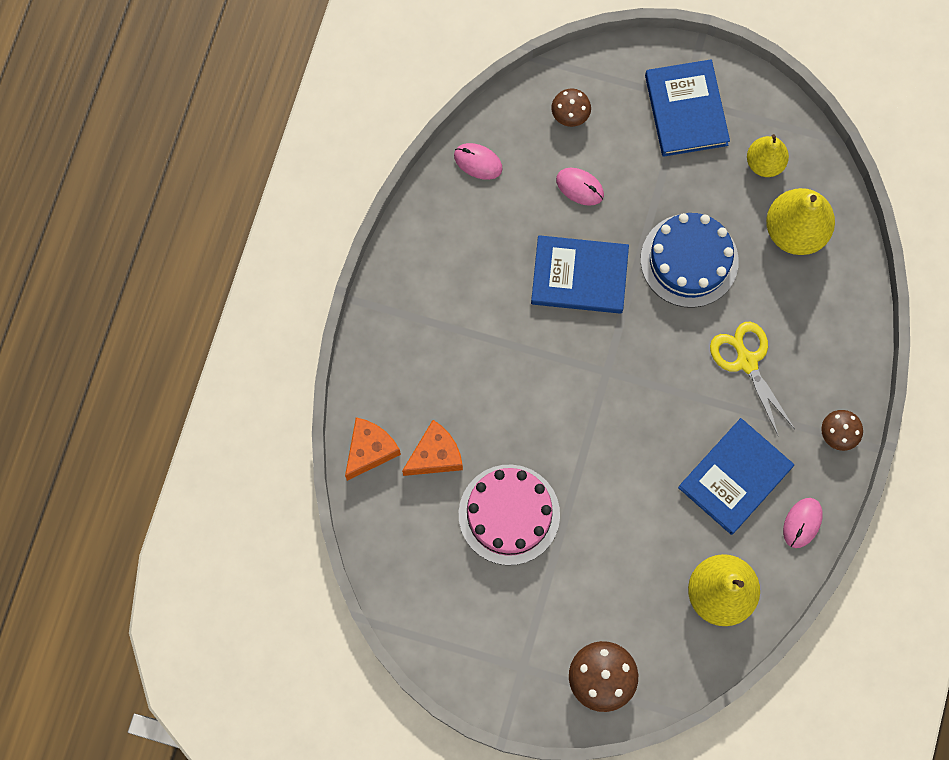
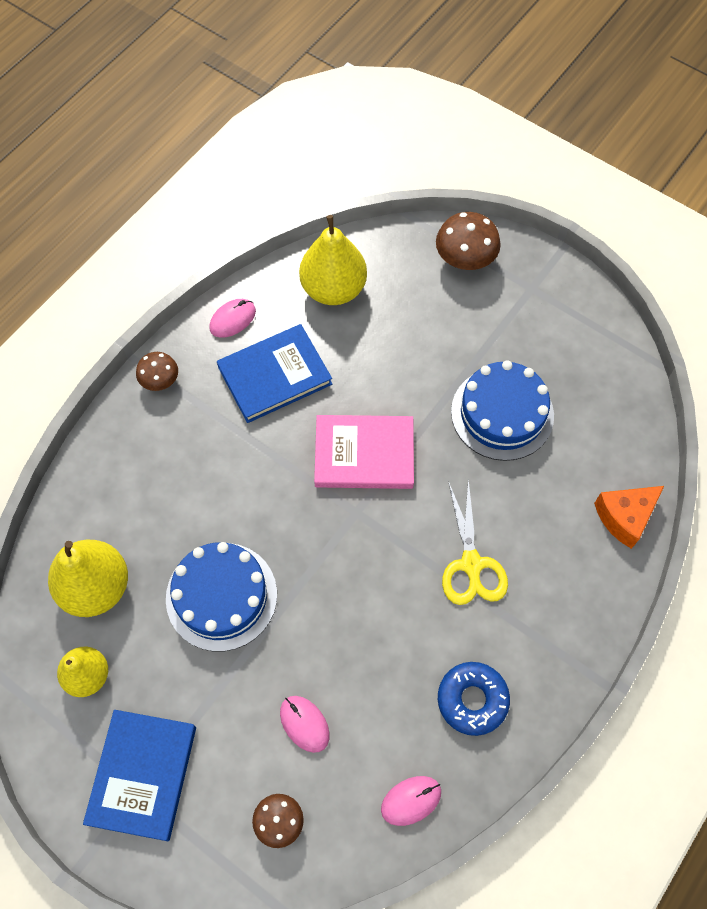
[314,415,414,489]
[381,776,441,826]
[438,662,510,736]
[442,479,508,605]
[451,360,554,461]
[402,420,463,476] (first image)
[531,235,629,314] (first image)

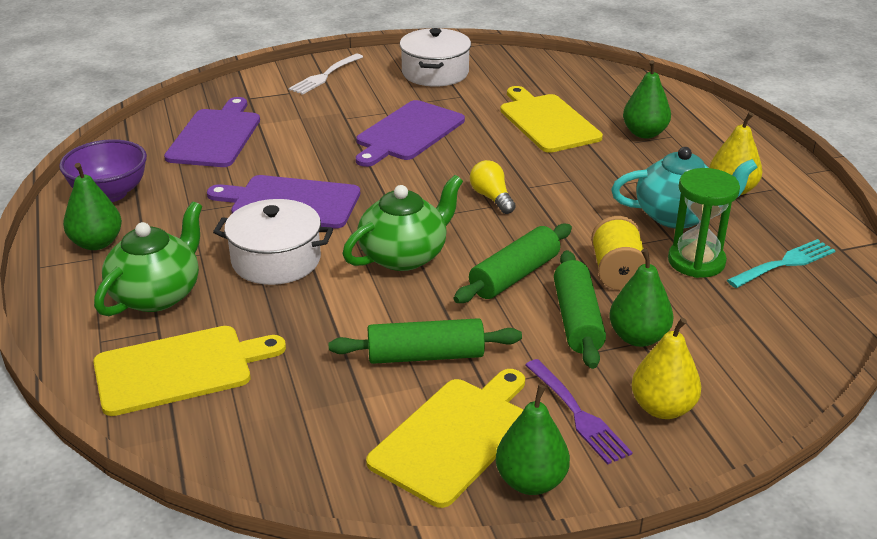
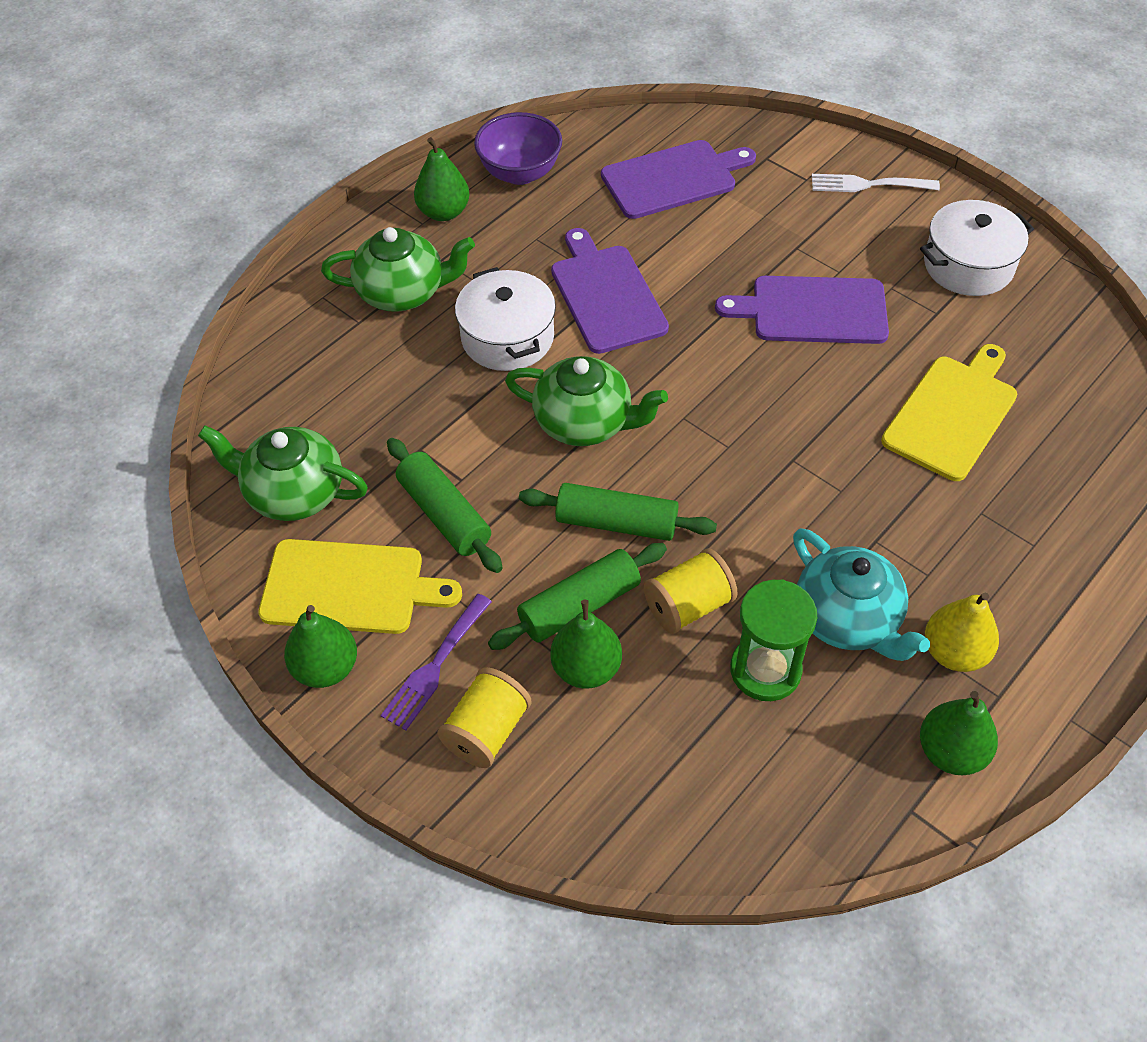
[198,426,368,521]
[437,667,532,768]
[920,691,998,775]
[93,326,286,416] (first image)
[470,160,516,214] (first image)
[727,239,836,288] (first image)

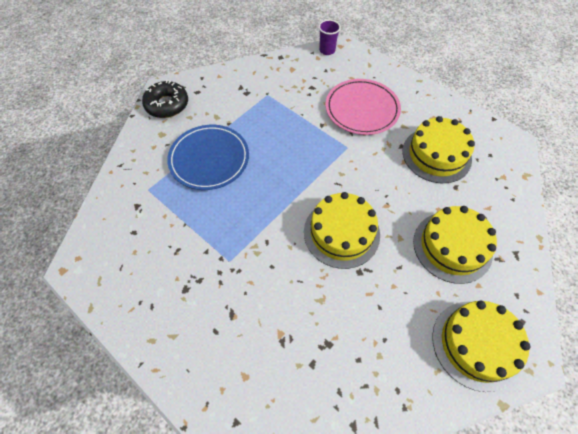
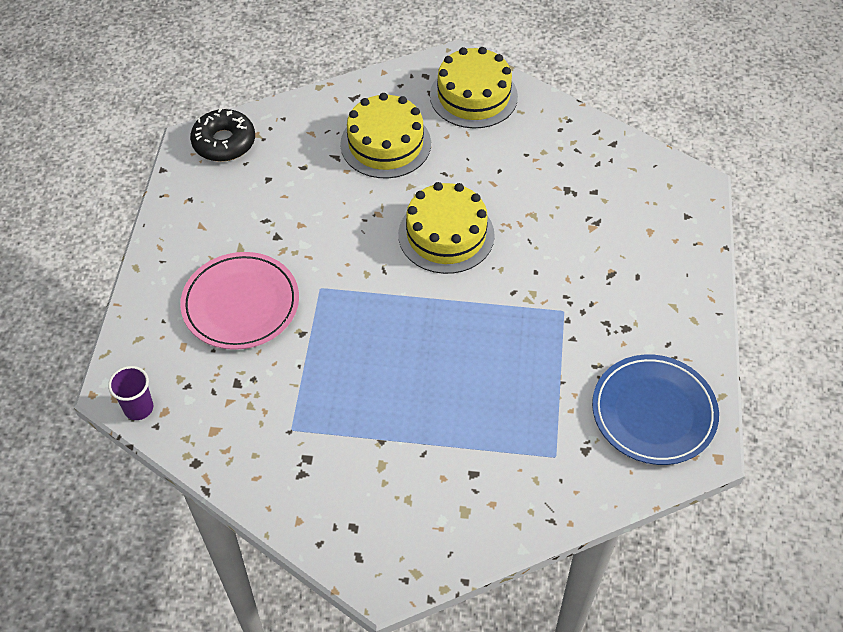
[190,108,255,162]
[592,354,719,465]
[403,116,475,183] (first image)

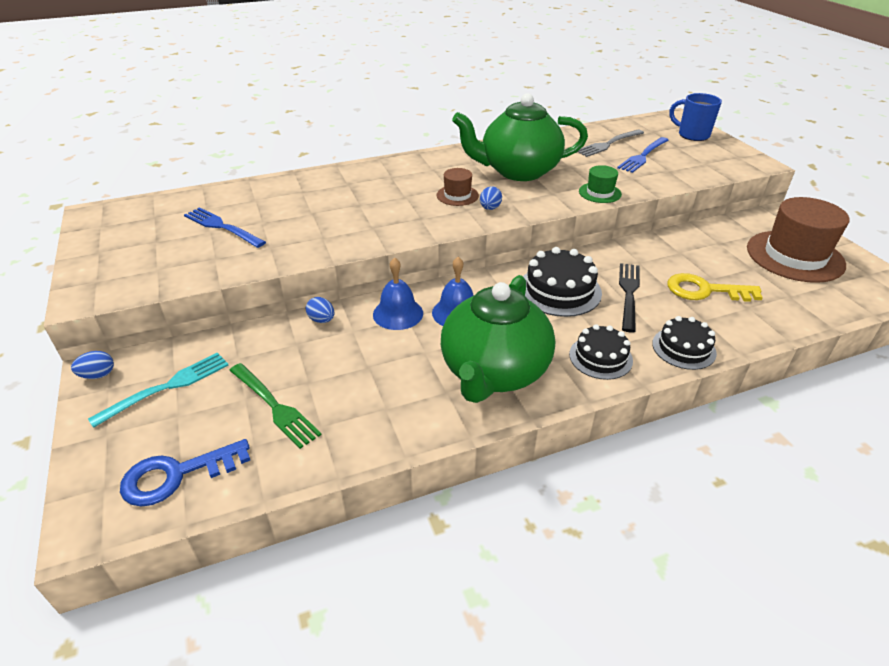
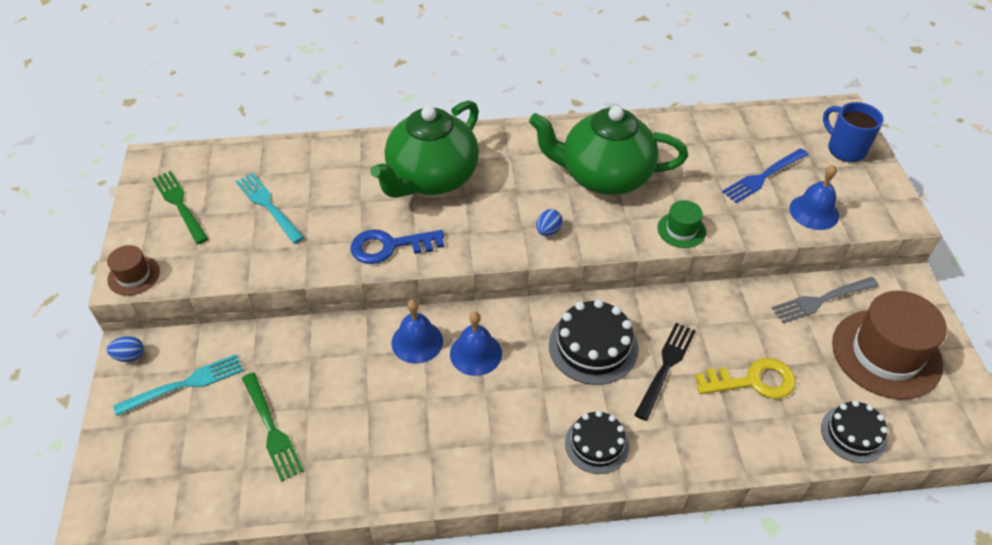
[107,245,160,296]
[152,171,208,244]
[236,173,304,244]
[350,229,444,264]
[370,100,479,198]
[695,358,796,399]
[772,277,879,323]
[789,165,839,230]
[821,400,888,463]
[306,297,334,323] (first image)

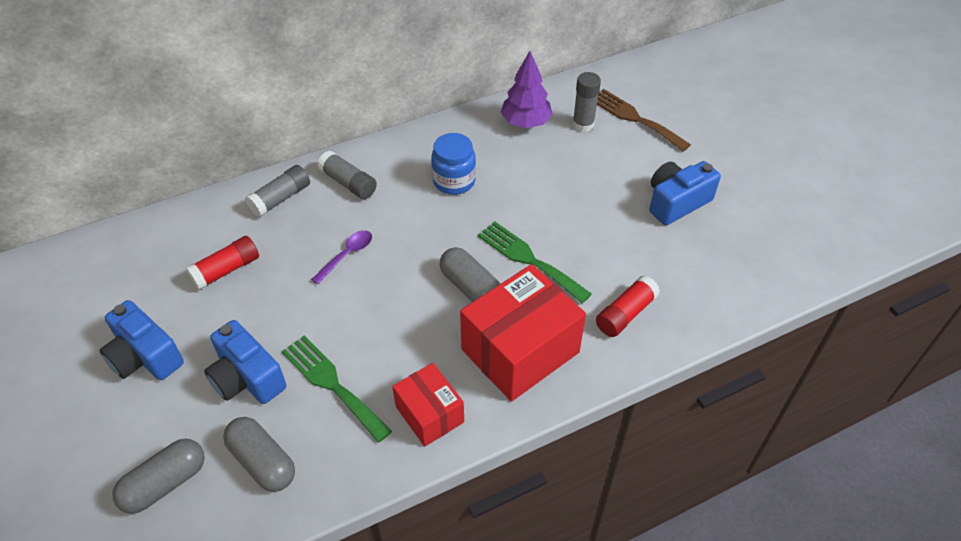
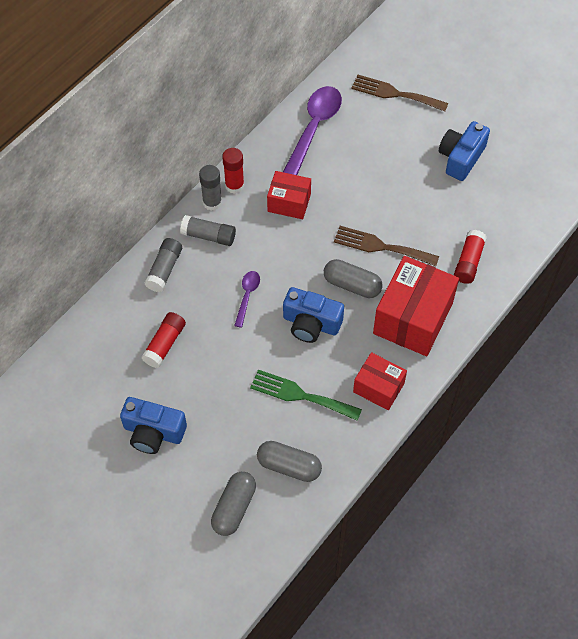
[199,165,222,211]
[222,148,244,194]
[267,171,311,219]
[283,86,342,175]
[283,287,344,343]
[334,226,439,266]

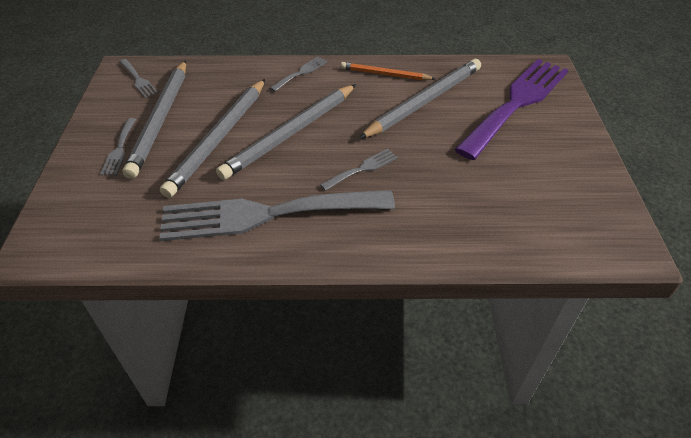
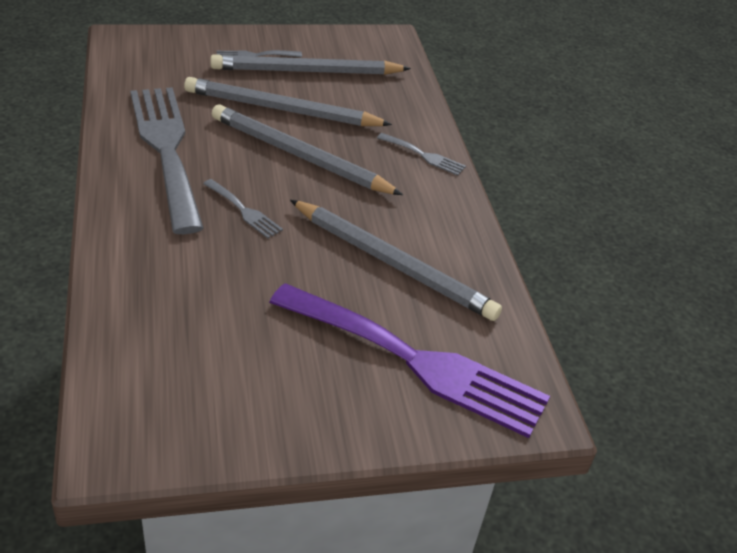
[119,59,158,98] (first image)
[340,62,436,80] (first image)

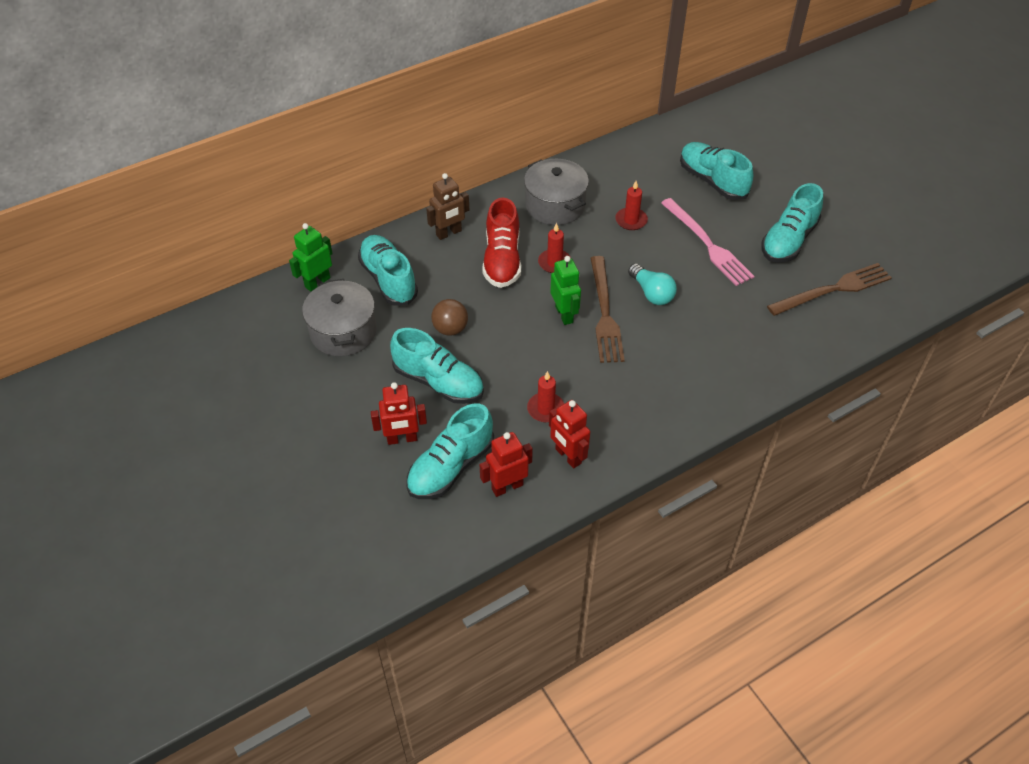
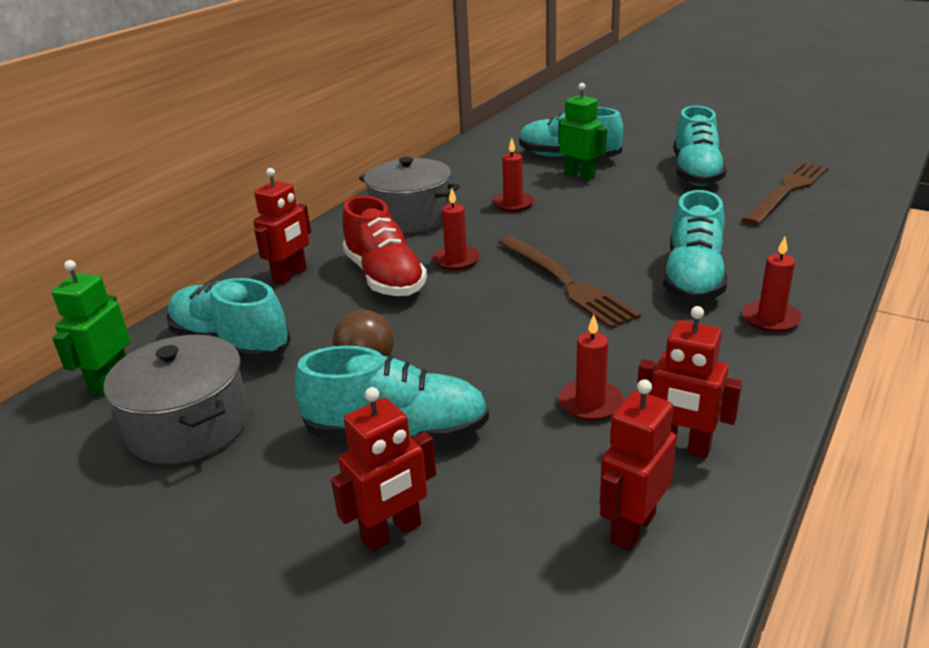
[253,168,311,284]
[558,83,607,181]
[663,190,727,302]
[742,237,802,332]
[628,263,677,305] (first image)
[661,198,755,286] (first image)

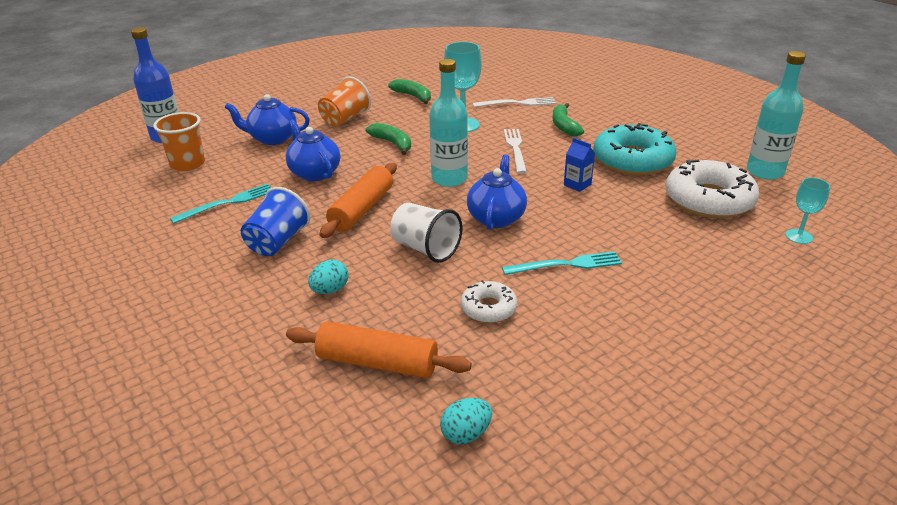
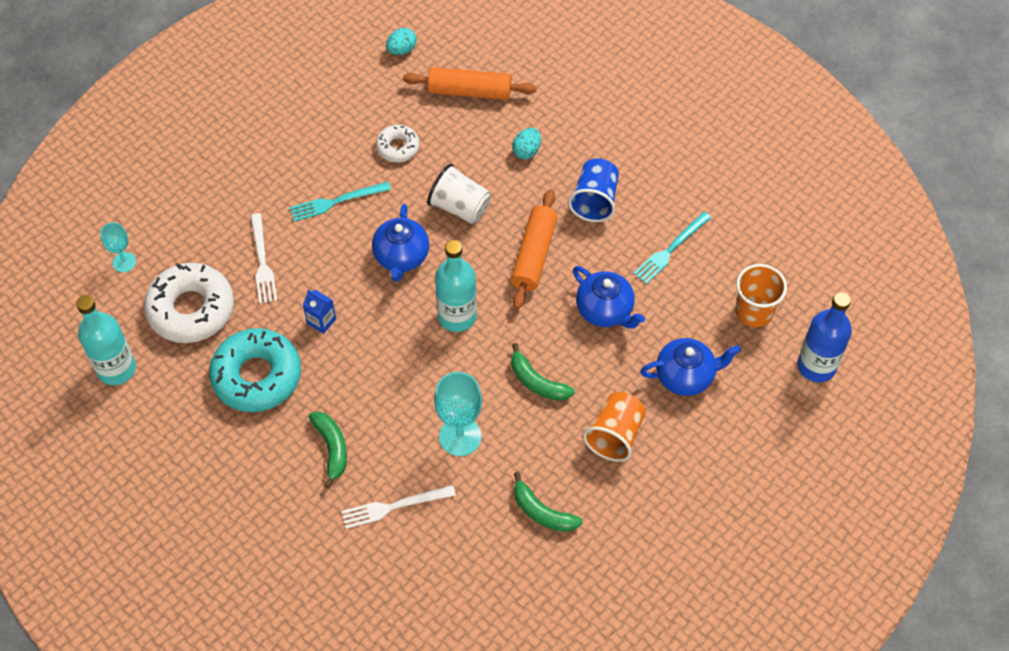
[251,213,277,304]

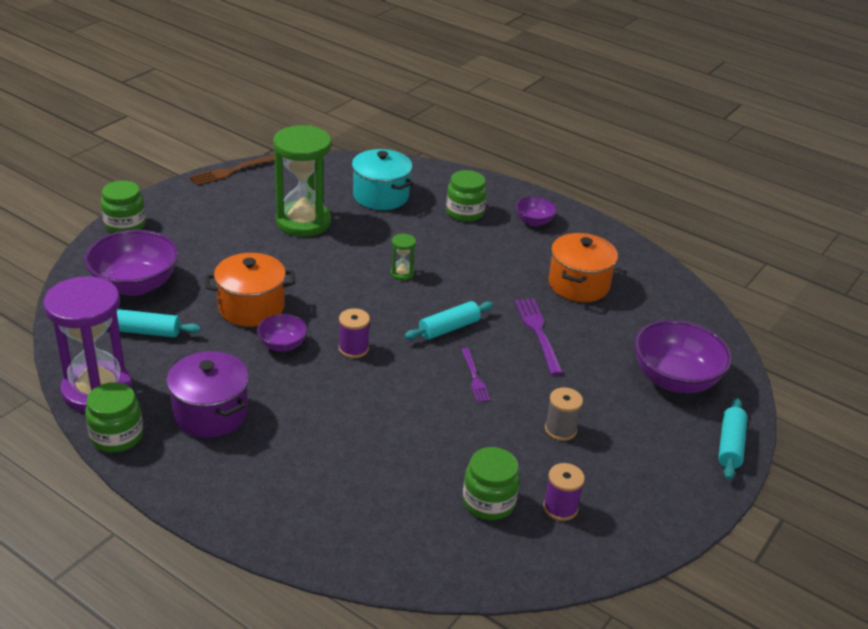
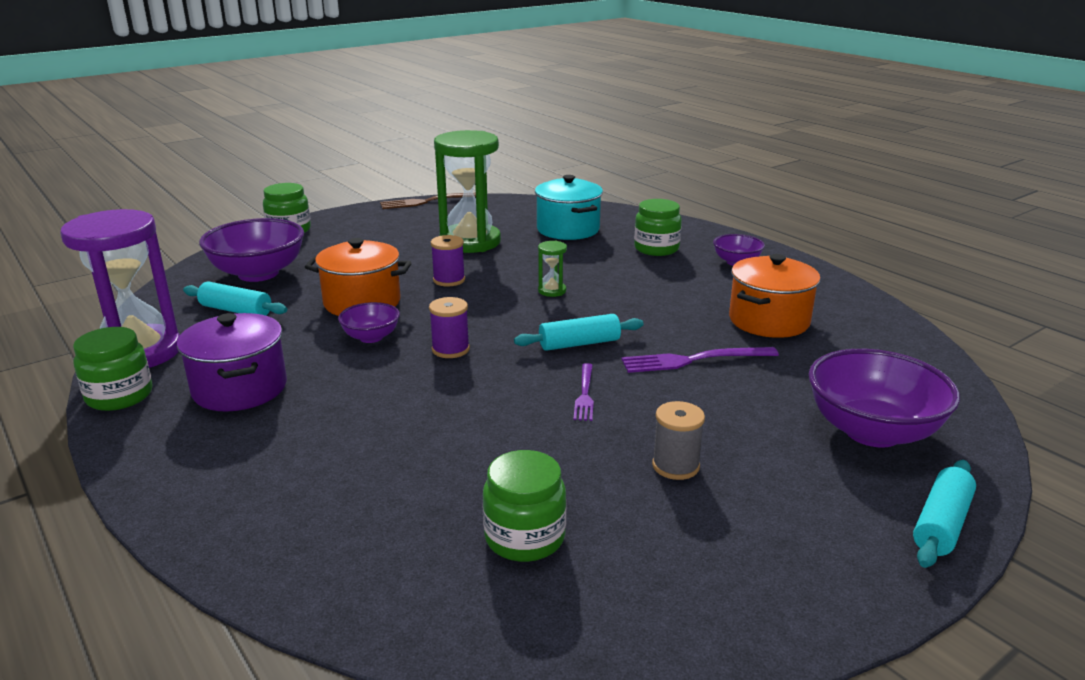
[431,235,465,287]
[621,347,779,373]

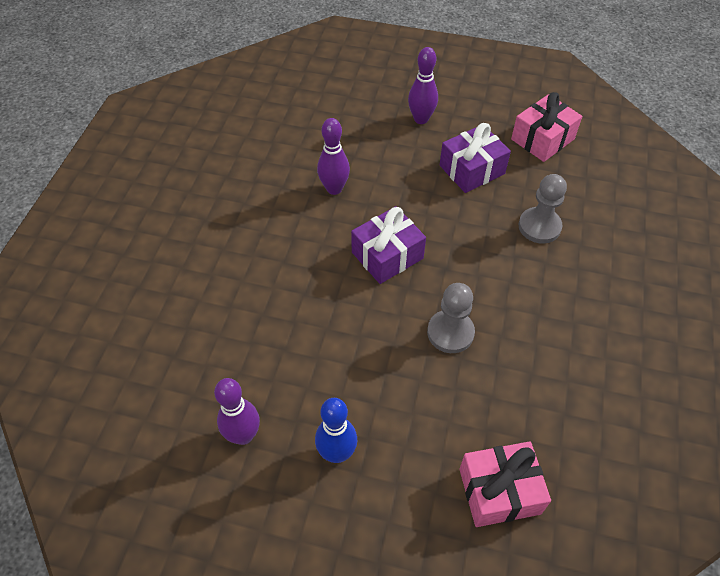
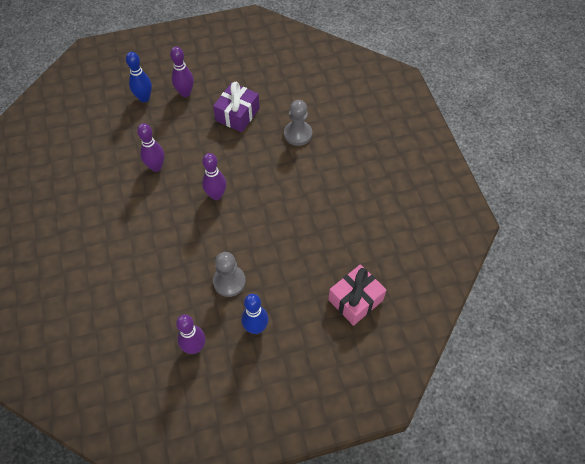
[126,52,152,102]
[202,153,227,200]
[213,252,246,297]
[511,92,582,162] (first image)

